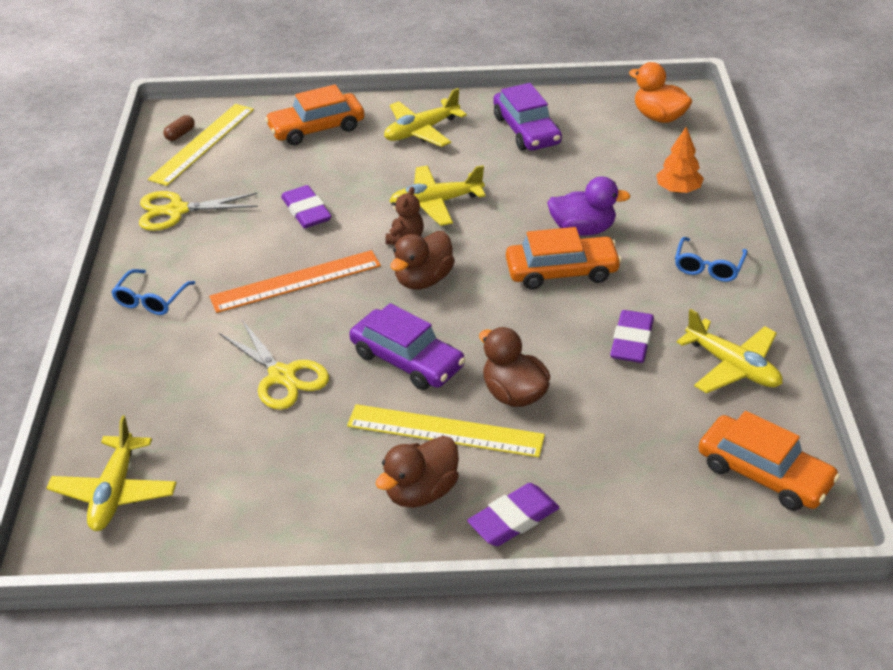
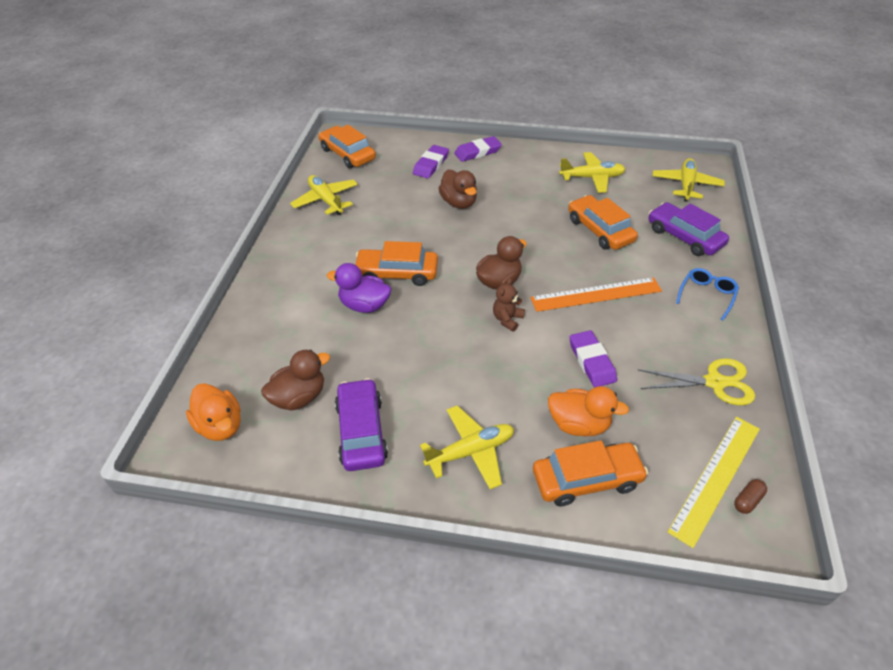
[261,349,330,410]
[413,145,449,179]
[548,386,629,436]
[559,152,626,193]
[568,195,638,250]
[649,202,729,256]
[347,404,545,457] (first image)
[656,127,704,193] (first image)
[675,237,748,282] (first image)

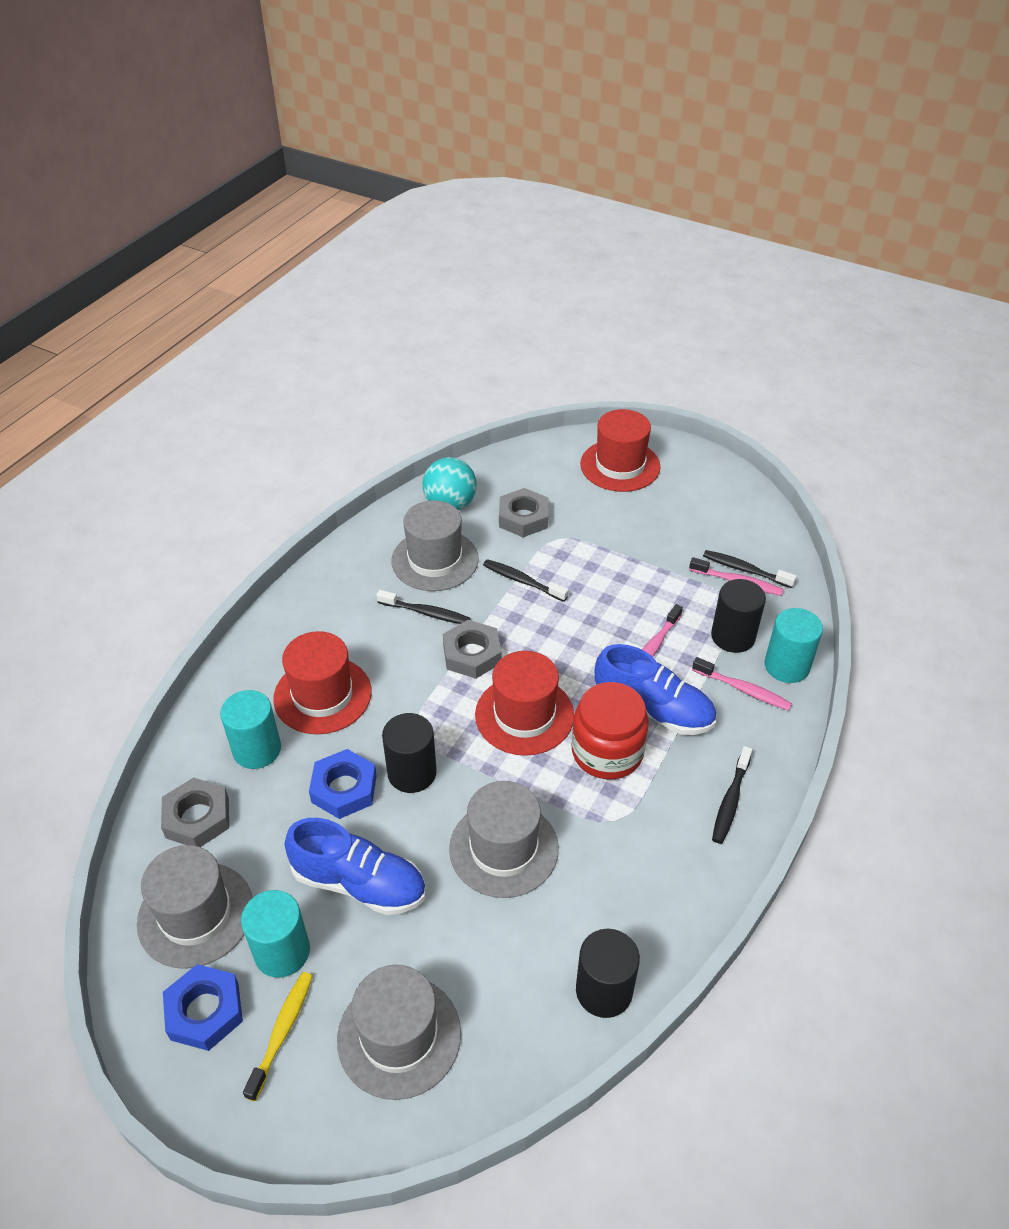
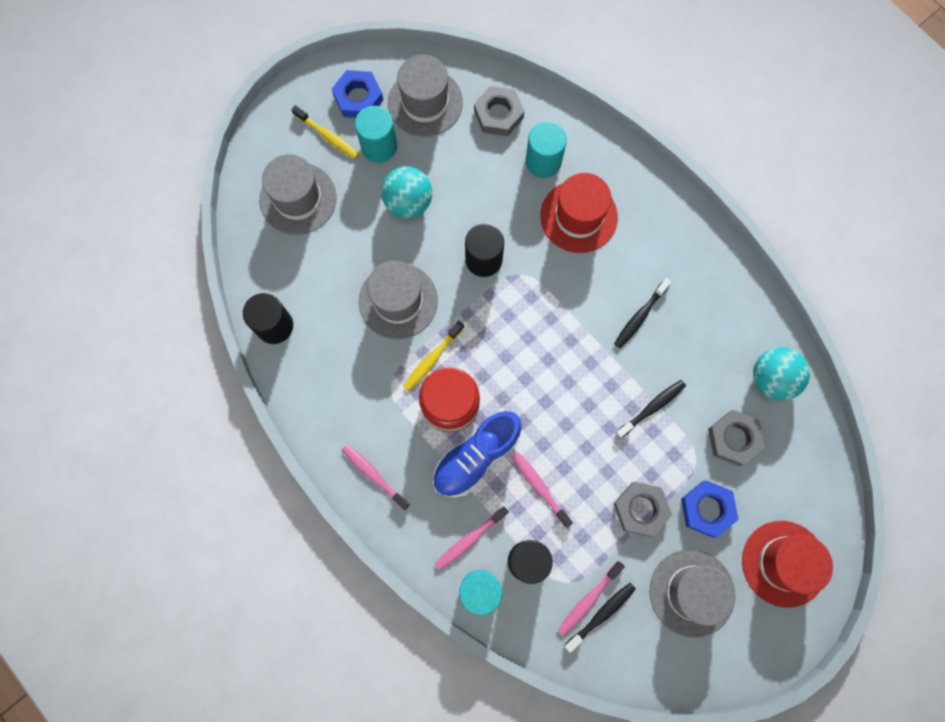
[342,445,410,511]
[381,166,432,218]
[403,321,464,391]
[614,482,672,537]
[649,549,735,638]
[681,480,739,538]
[475,651,574,756] (first image)

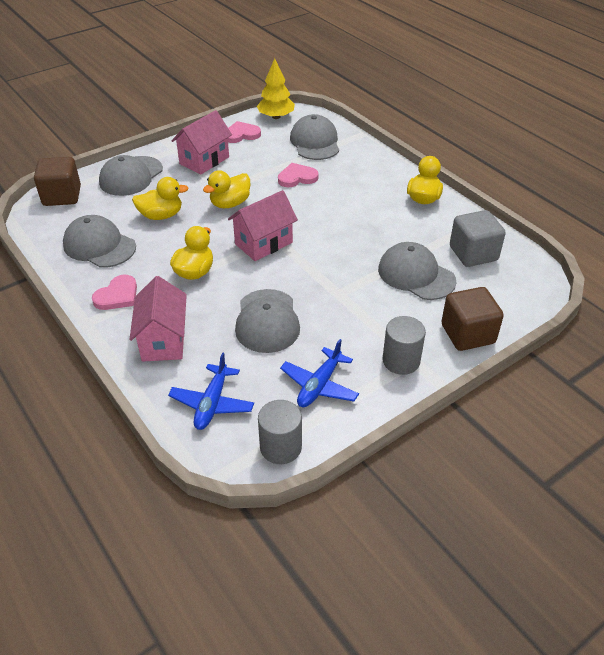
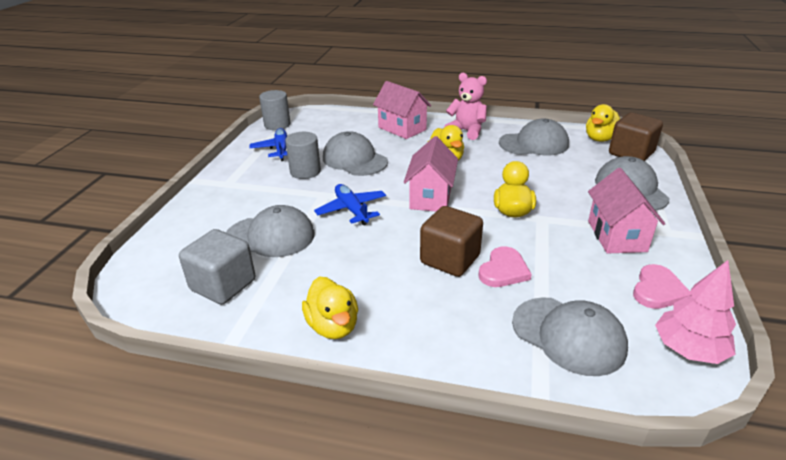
[285,132,321,179]
[314,184,386,225]
[420,206,483,277]
[444,73,487,140]
[586,104,620,142]
[655,260,736,364]

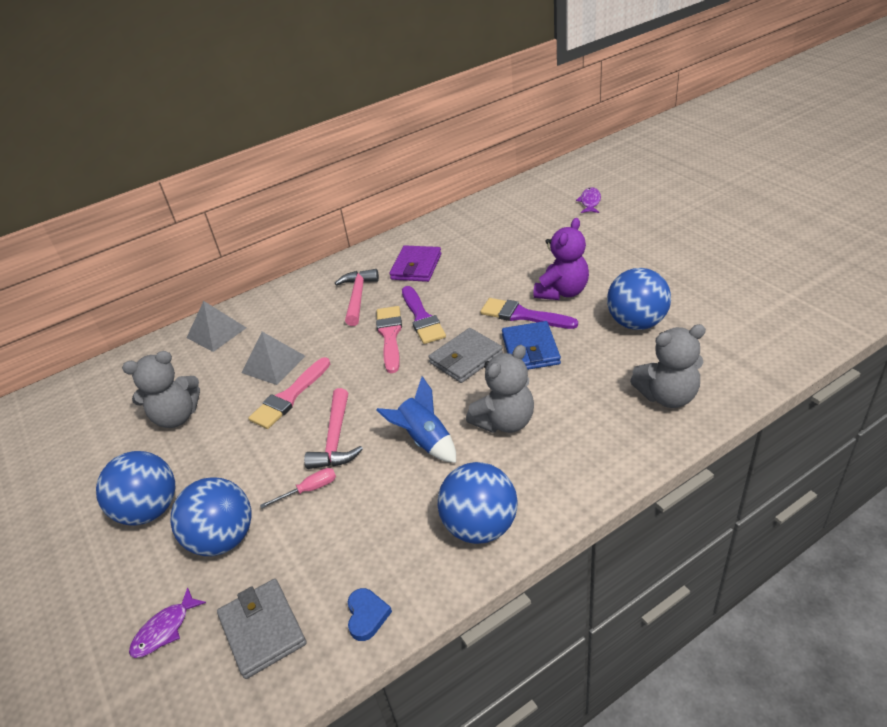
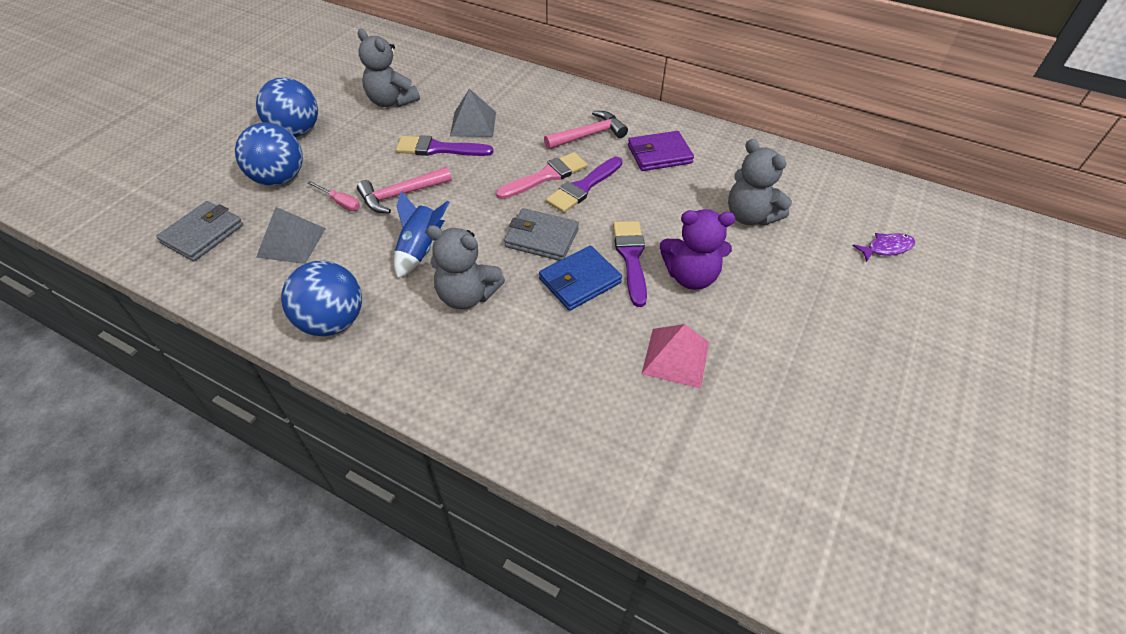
[256,207,326,264]
[396,135,493,156]
[641,324,709,389]
[728,139,792,226]
[129,587,206,658] (first image)
[348,588,392,641] (first image)

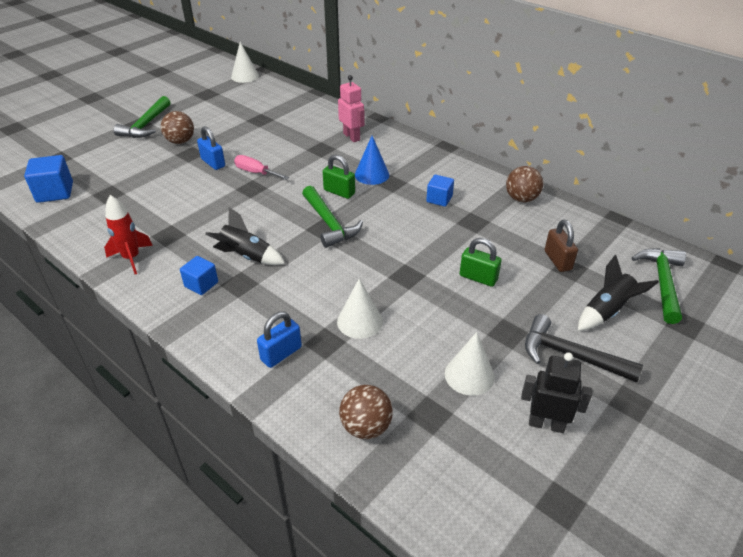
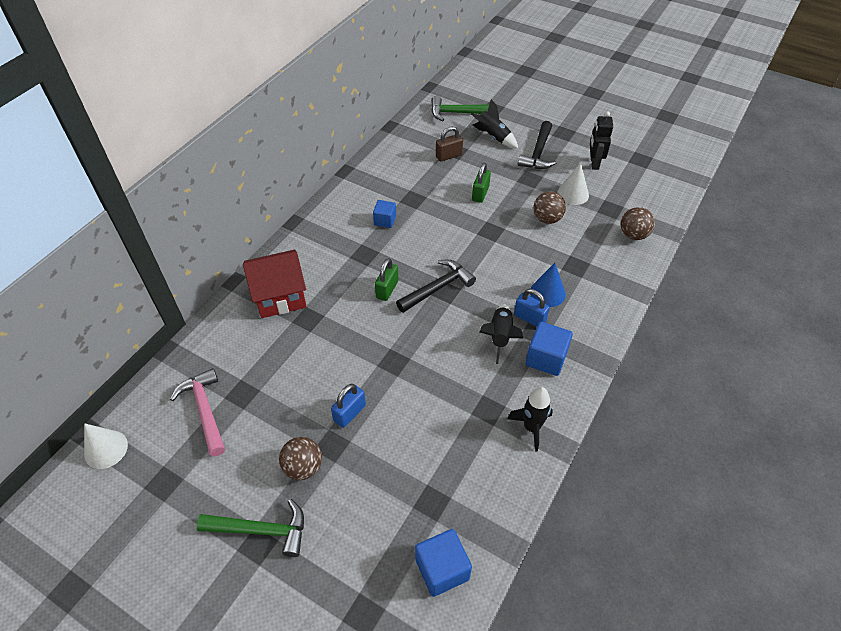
[170,368,225,457]
[243,250,307,318]
[396,260,476,313]
[507,387,553,452]
[514,289,550,327]
[526,322,573,376]
[530,263,566,307]
[533,191,566,224]
[234,155,289,180] (first image)
[337,278,383,339] (first image)

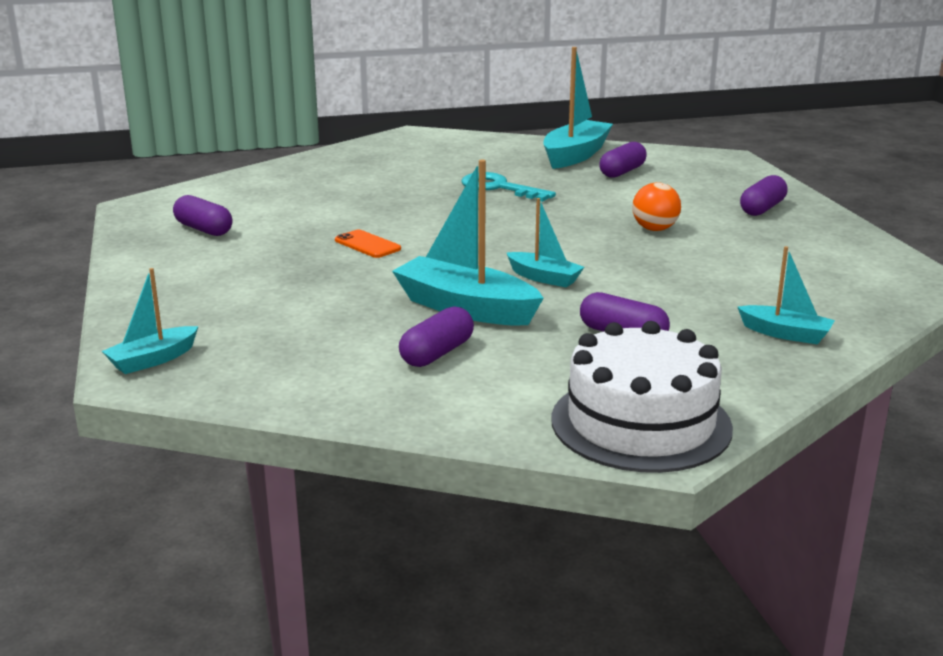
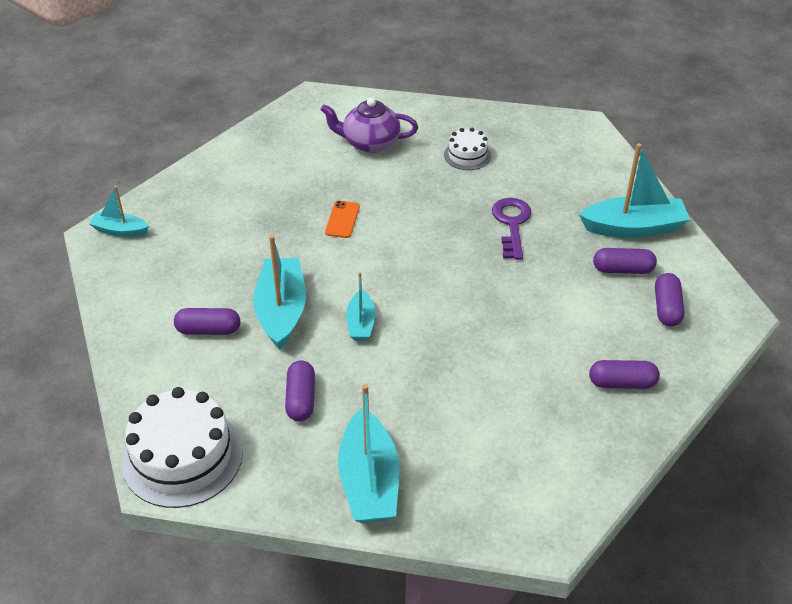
[320,98,418,153]
[338,384,399,523]
[444,128,491,170]
[492,198,531,260]
[655,273,685,327]
[632,182,681,231] (first image)

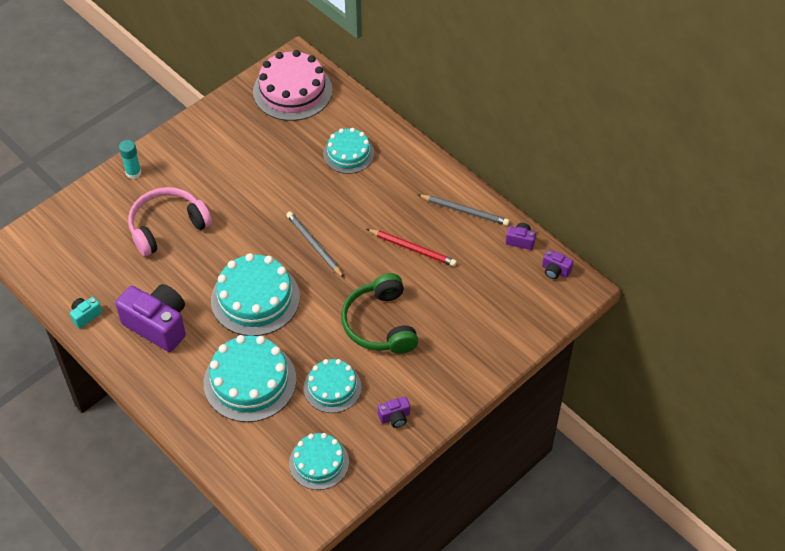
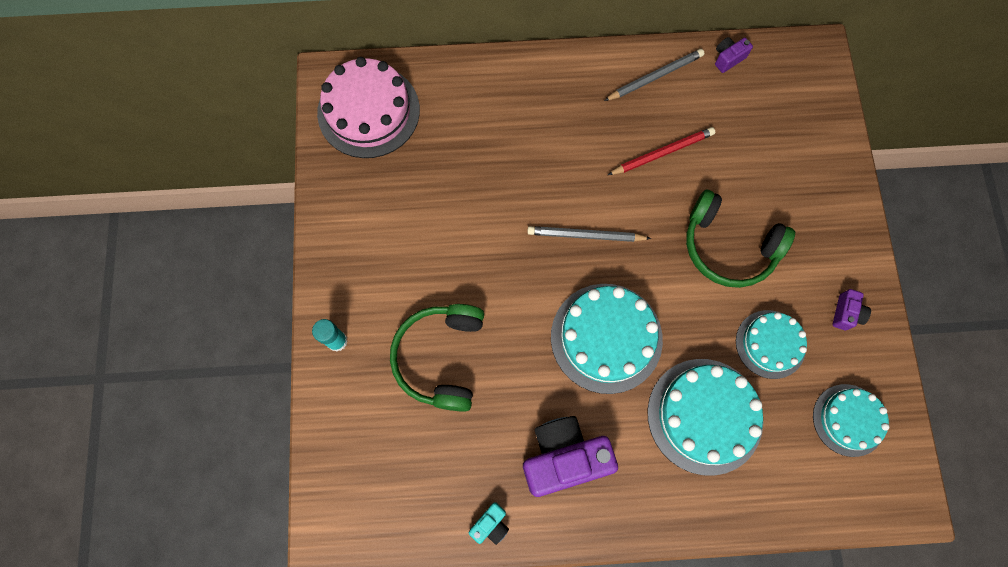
[390,304,484,412]
[469,502,509,545]
[323,128,374,174] (first image)
[542,250,573,279] (first image)

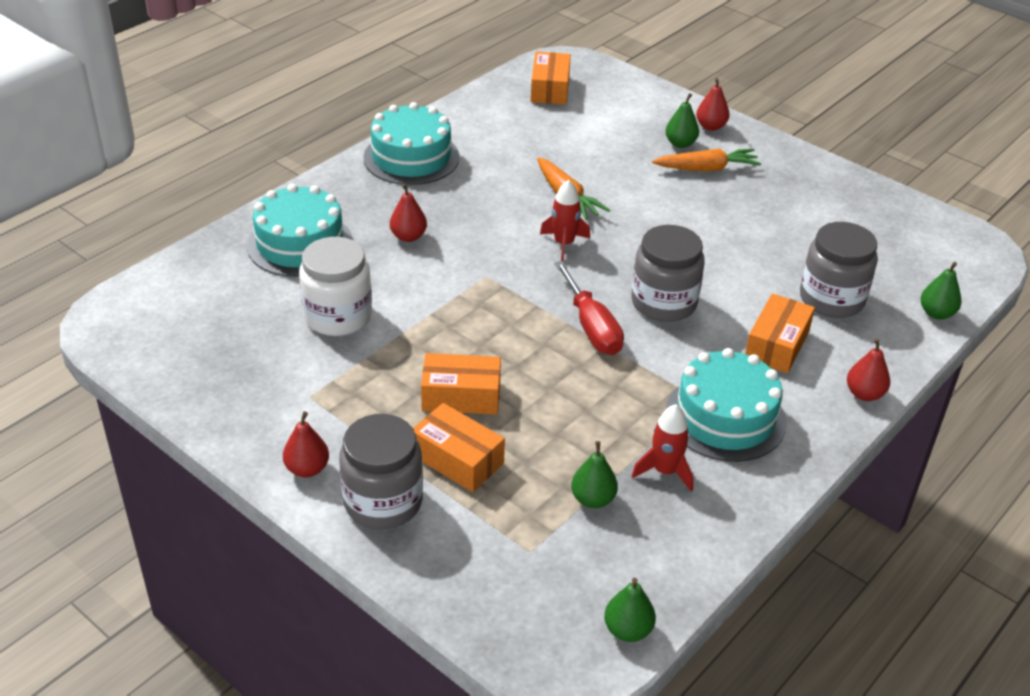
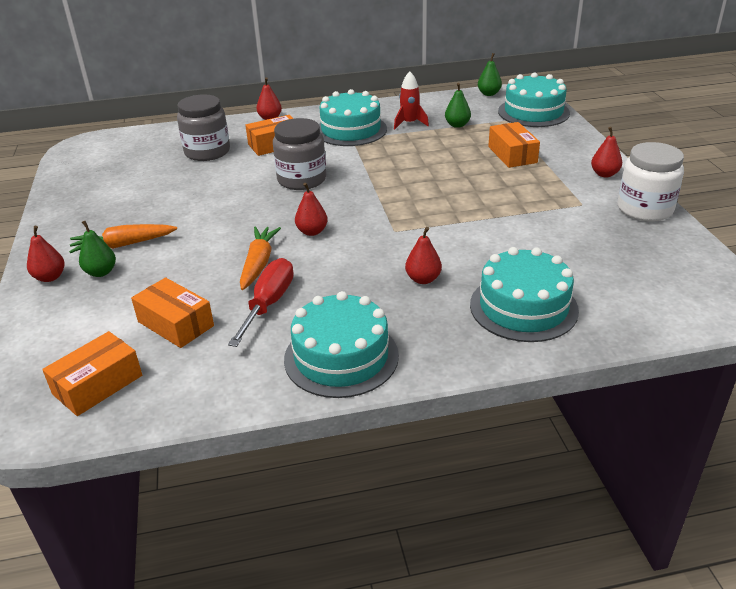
[69,224,177,253]
[131,277,214,348]
[228,258,294,347]
[295,183,328,236]
[498,73,570,127]
[618,142,684,222]
[339,414,423,529] (first image)
[921,262,962,319] (first image)

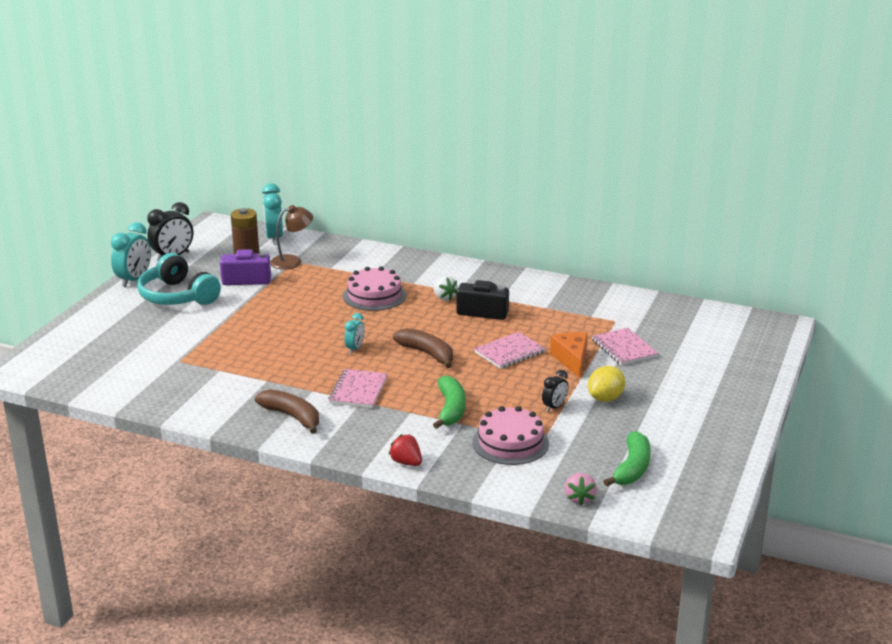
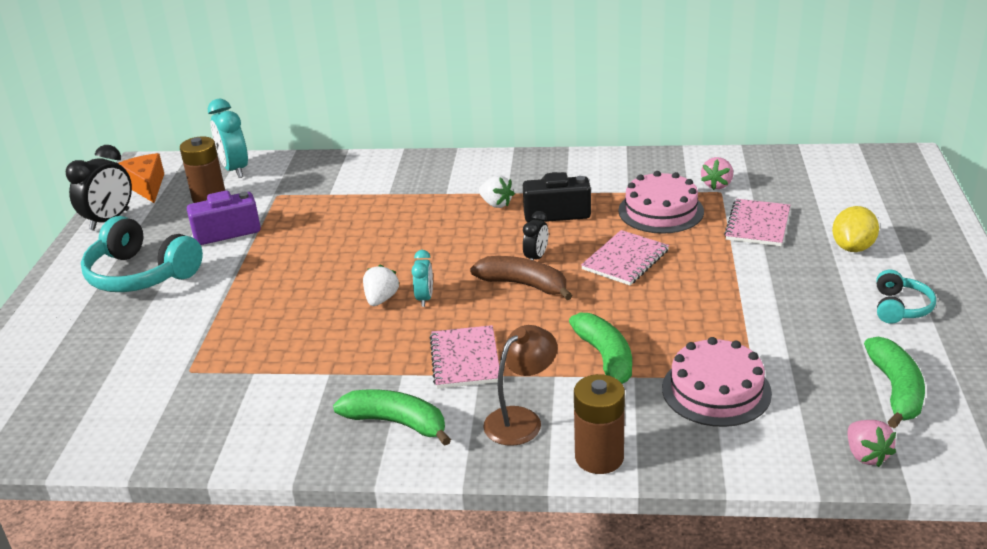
[118,153,164,203]
[333,390,451,446]
[363,264,400,306]
[483,325,557,446]
[523,211,548,260]
[574,374,625,474]
[618,171,704,234]
[701,157,733,190]
[724,199,790,246]
[832,206,879,252]
[876,270,936,324]
[111,222,151,287] (first image)

